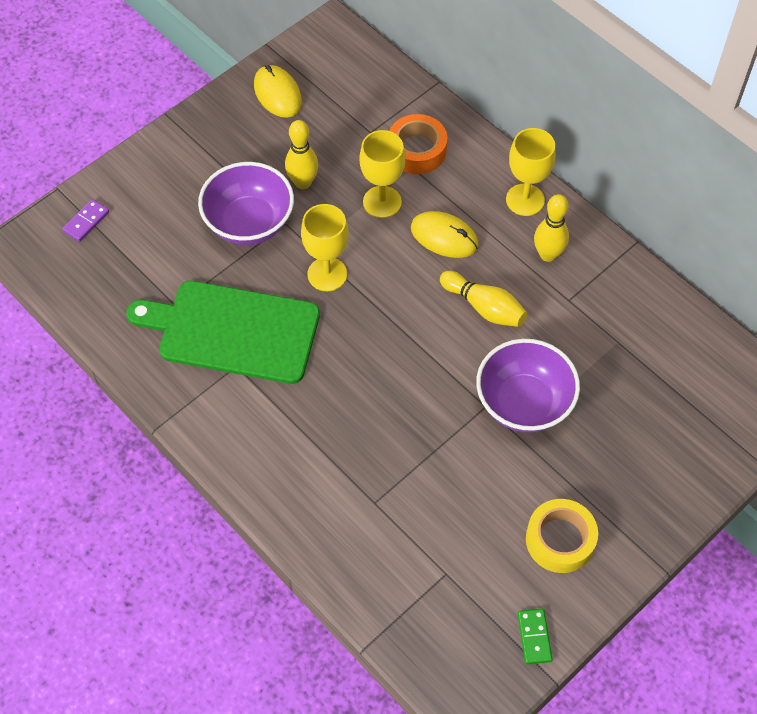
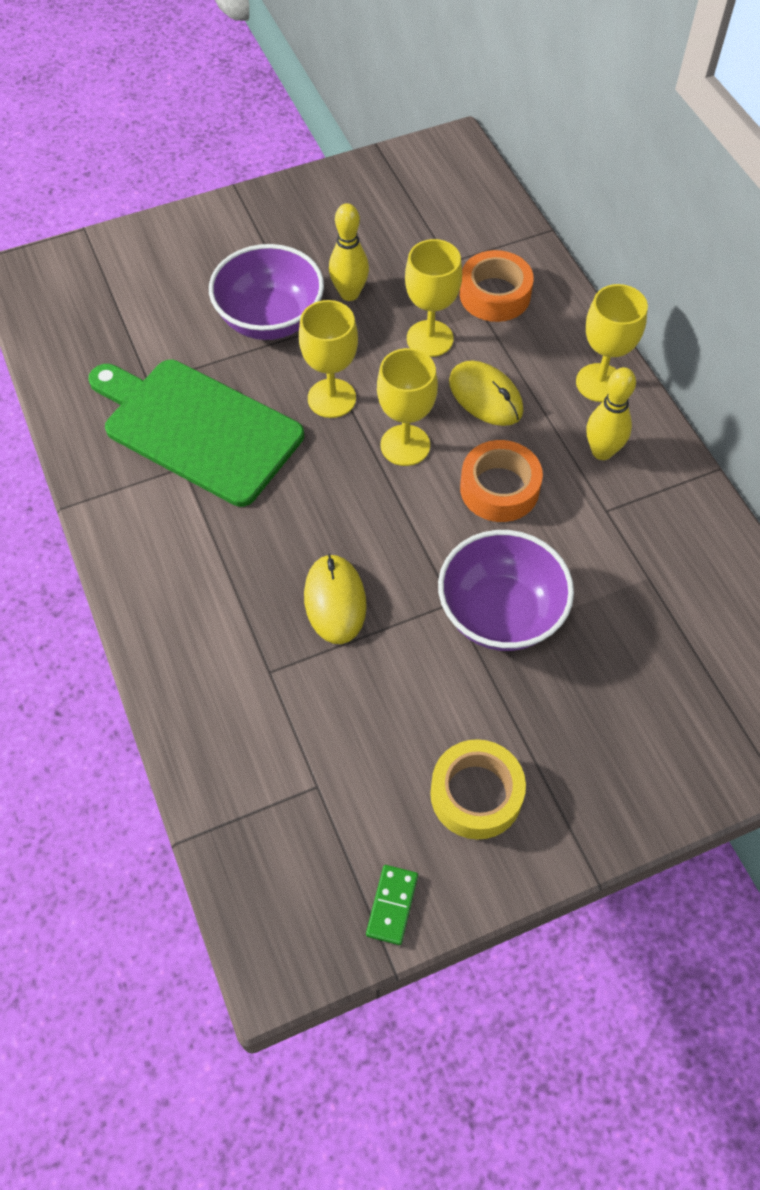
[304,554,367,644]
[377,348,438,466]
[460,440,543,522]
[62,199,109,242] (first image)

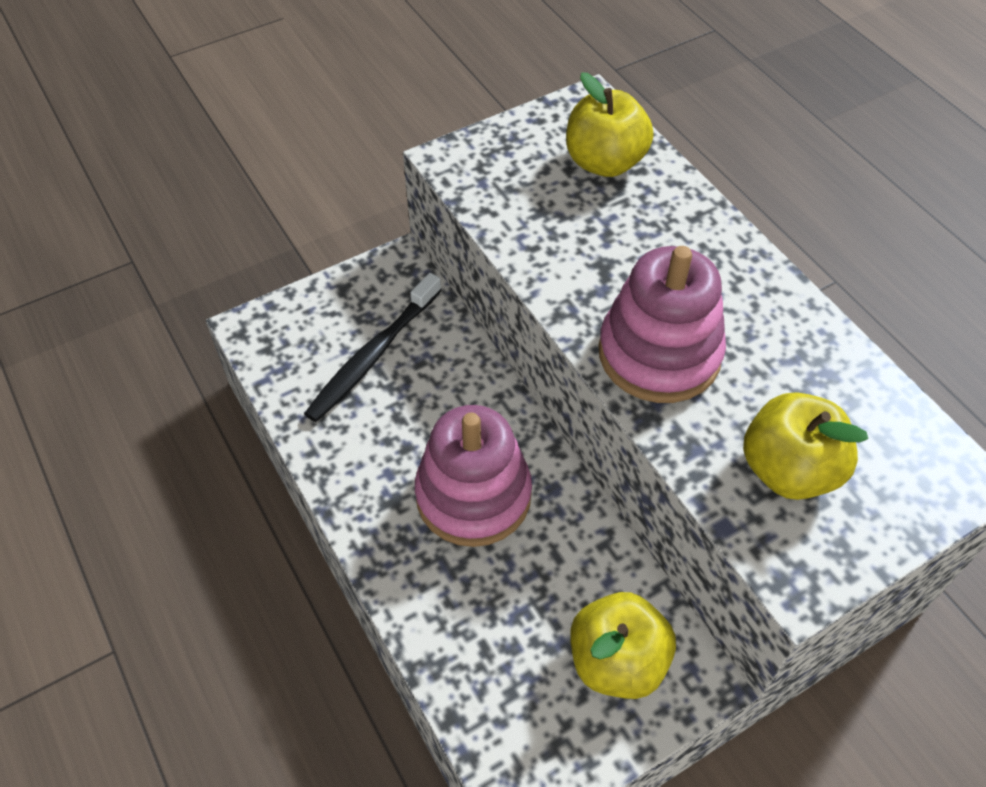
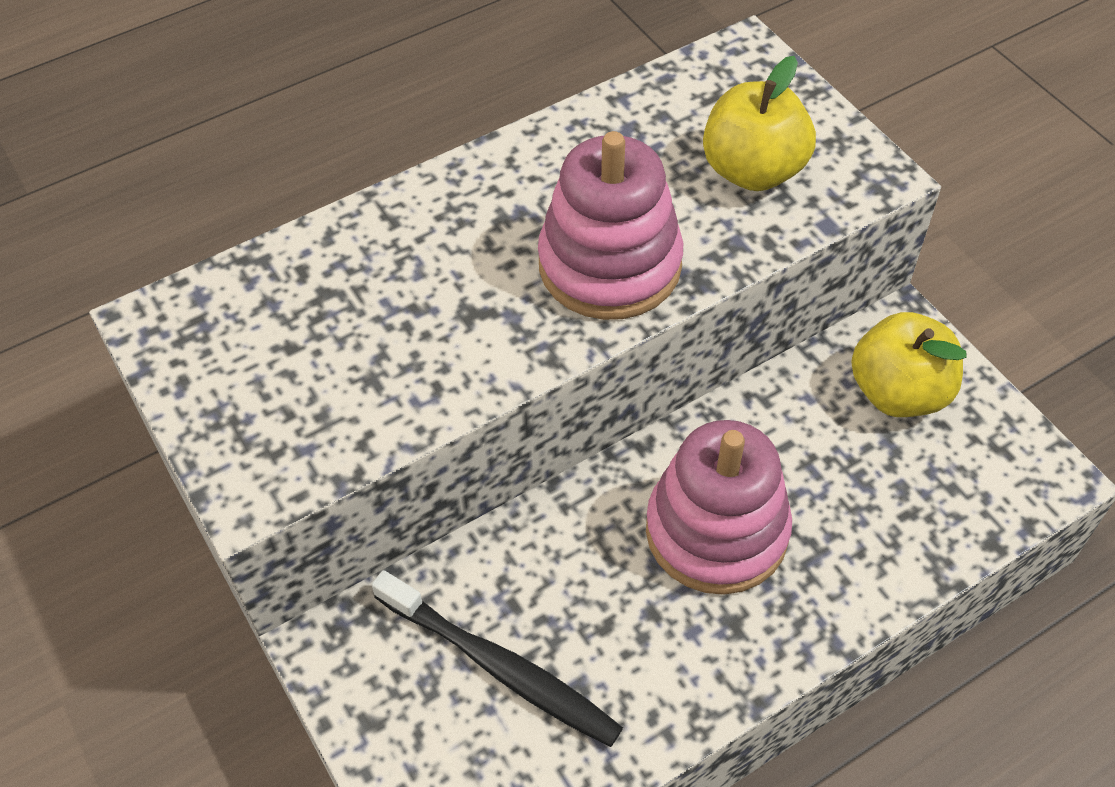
[566,72,653,177] (first image)

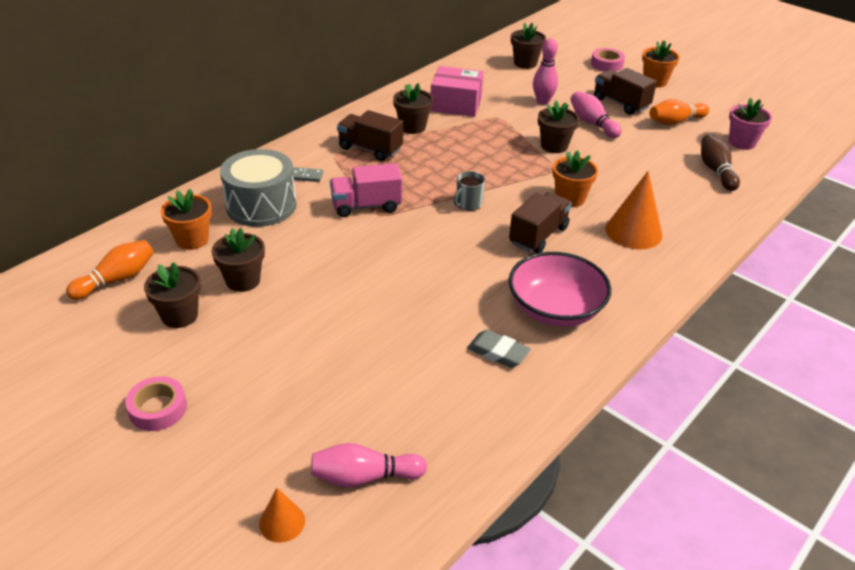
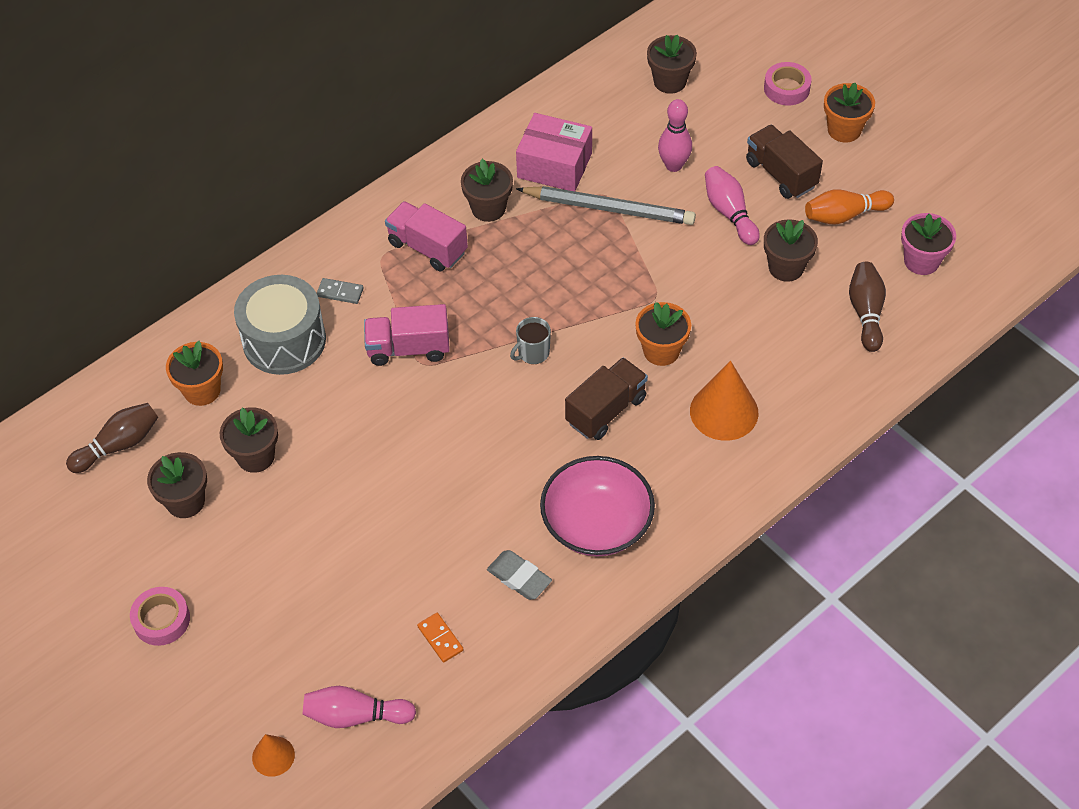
[66,403,158,473]
[385,201,468,271]
[417,613,464,663]
[516,186,696,225]
[764,219,818,282]

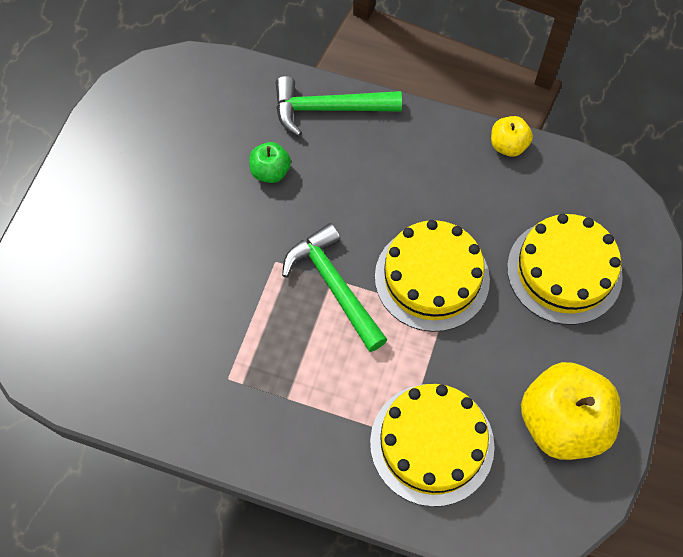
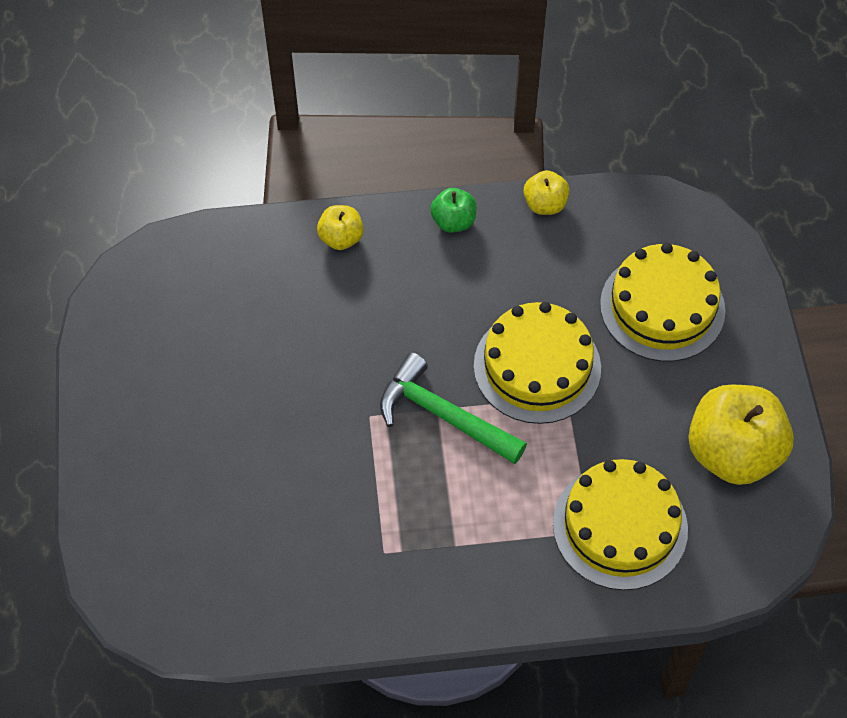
[317,205,364,250]
[430,188,476,233]

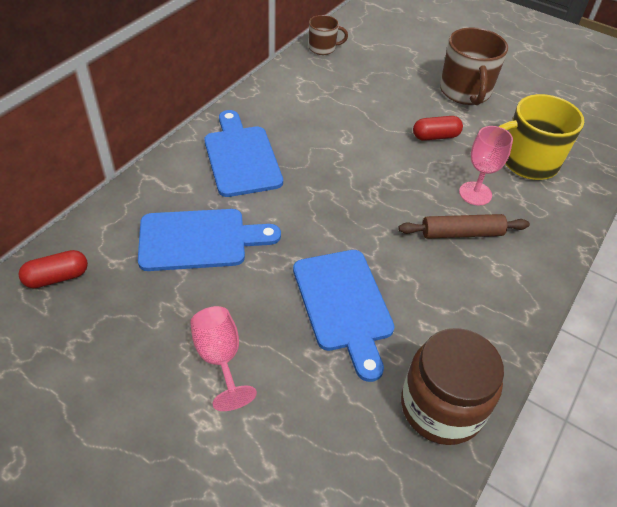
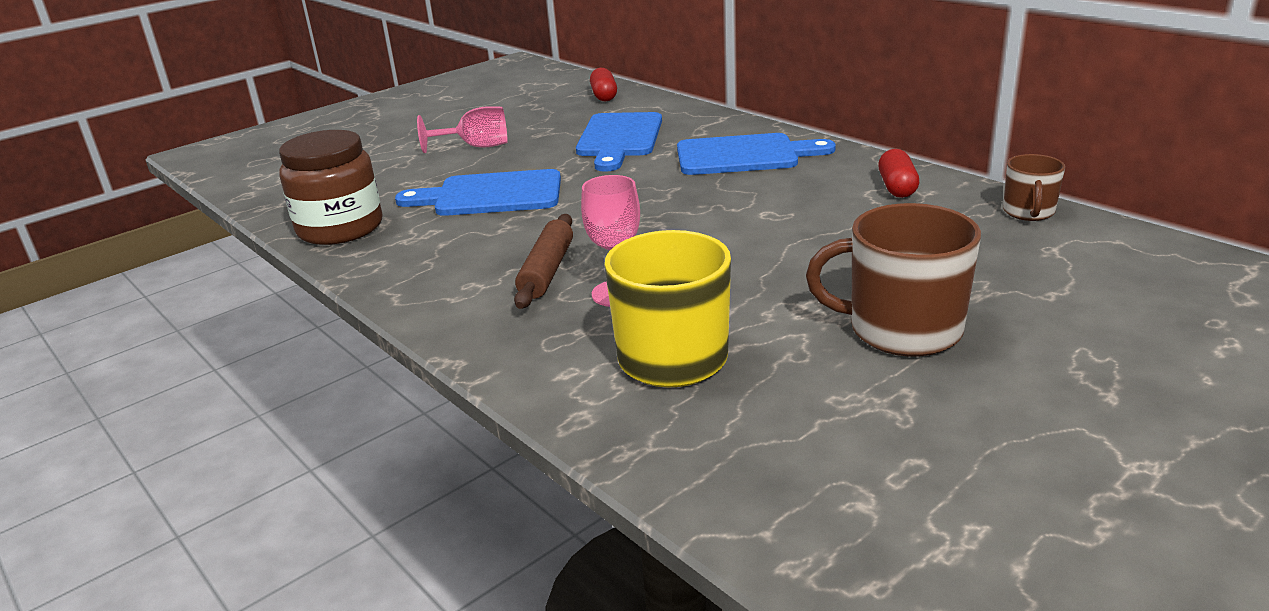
[878,149,919,198]

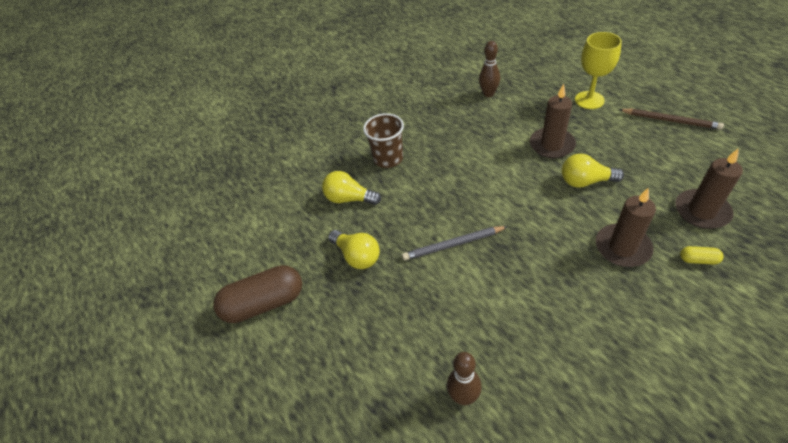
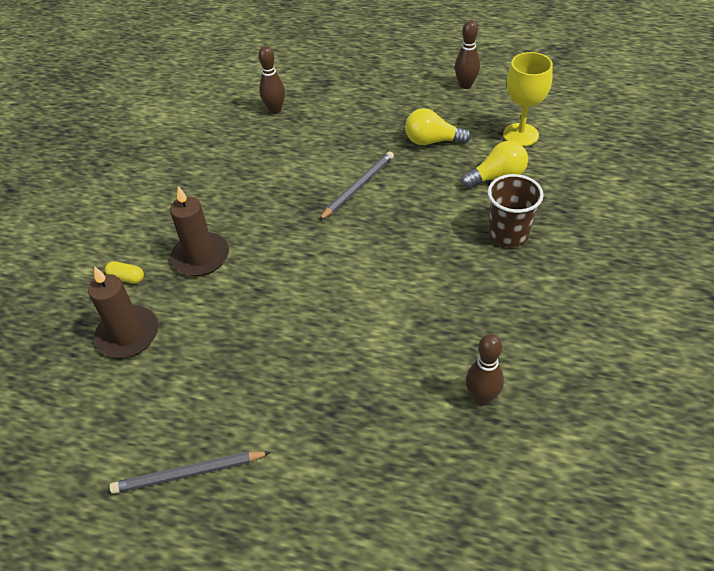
[105,261,144,284]
[110,451,271,494]
[455,20,480,89]
[503,52,553,146]
[530,84,576,159] (first image)
[562,154,624,188] (first image)

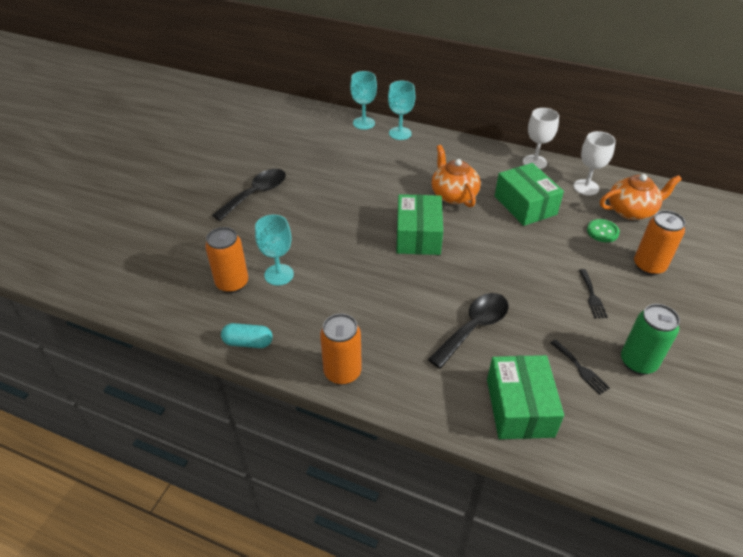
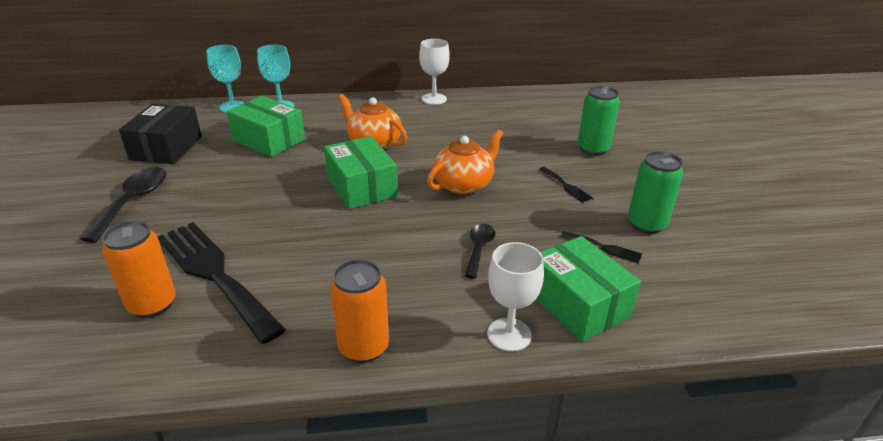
[119,104,202,164]
[157,222,286,344]
[227,96,305,157]
[427,129,503,194]
[465,224,495,278]
[487,242,544,352]
[577,86,620,156]
[221,323,273,348] (first image)
[587,219,620,242] (first image)

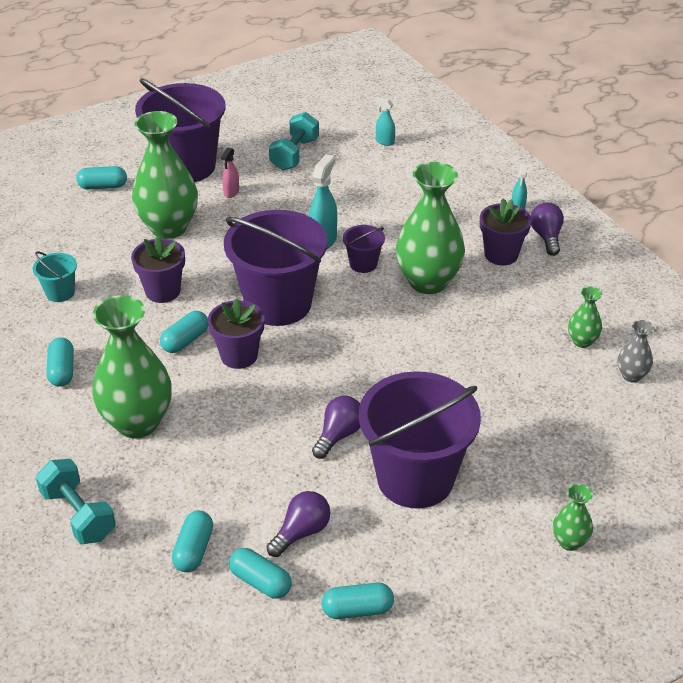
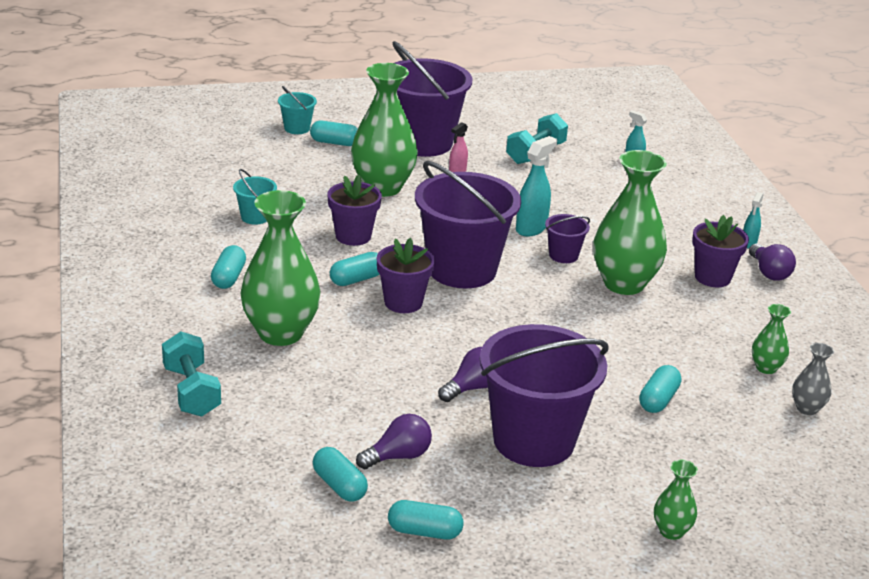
[278,86,317,134]
[639,365,681,413]
[749,244,796,281]

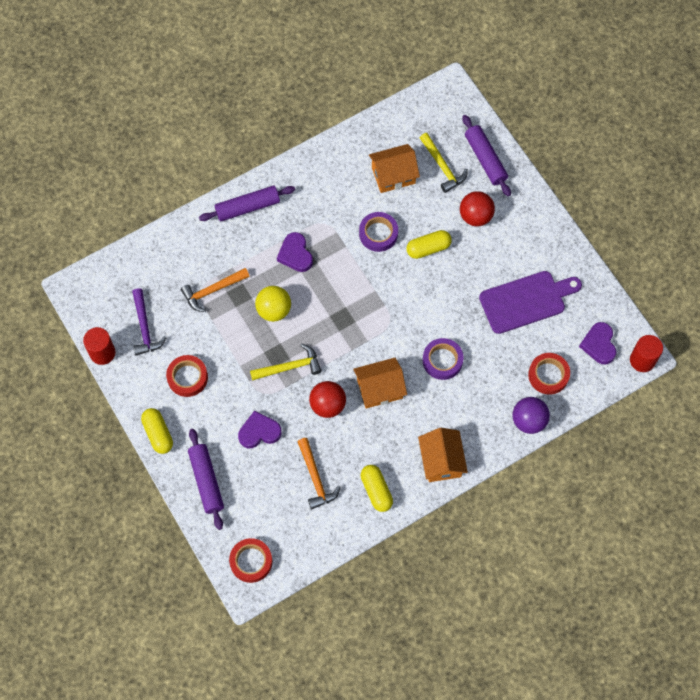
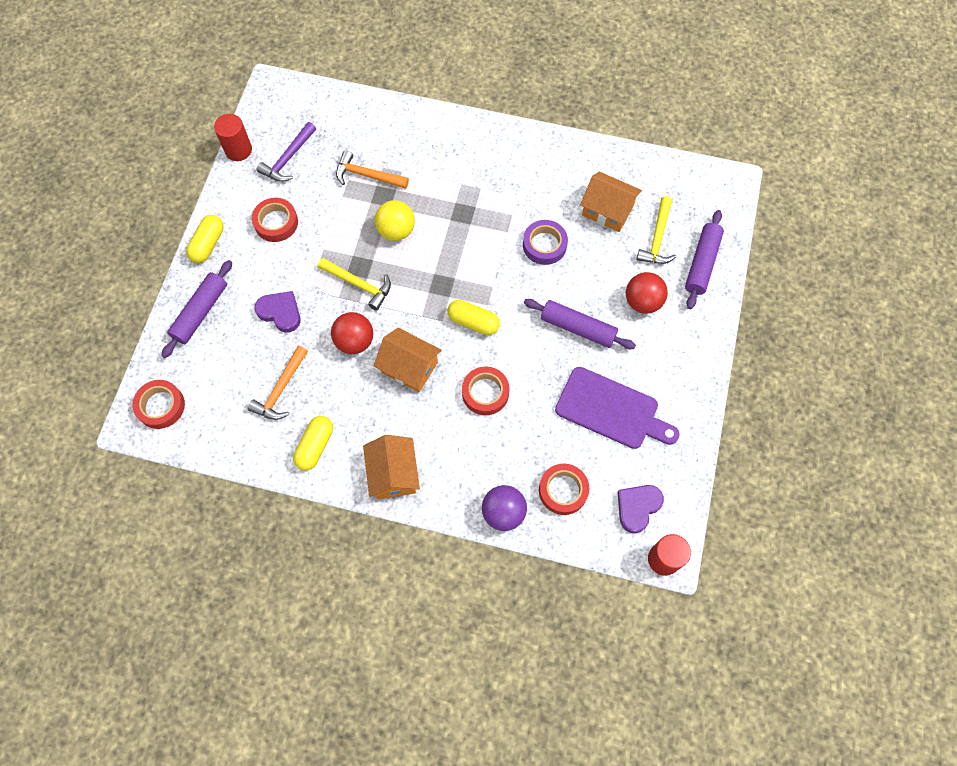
[363,435,420,499]
[447,300,500,335]
[462,366,510,415]
[524,299,636,349]
[277,232,313,272] (first image)

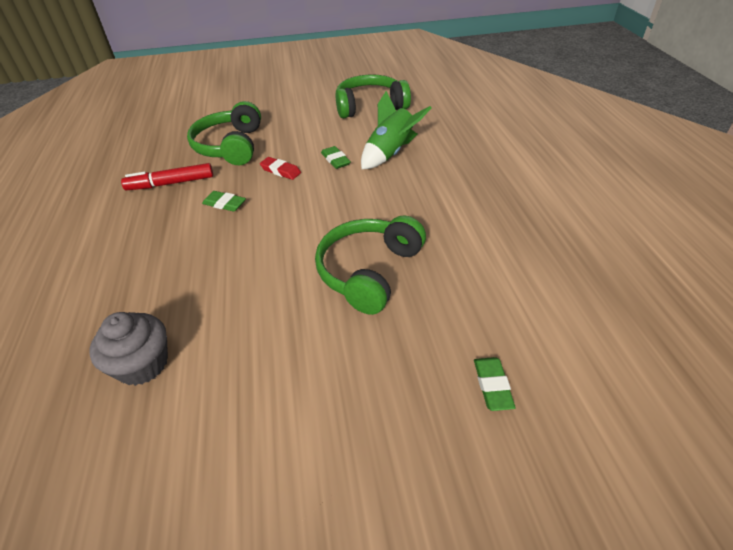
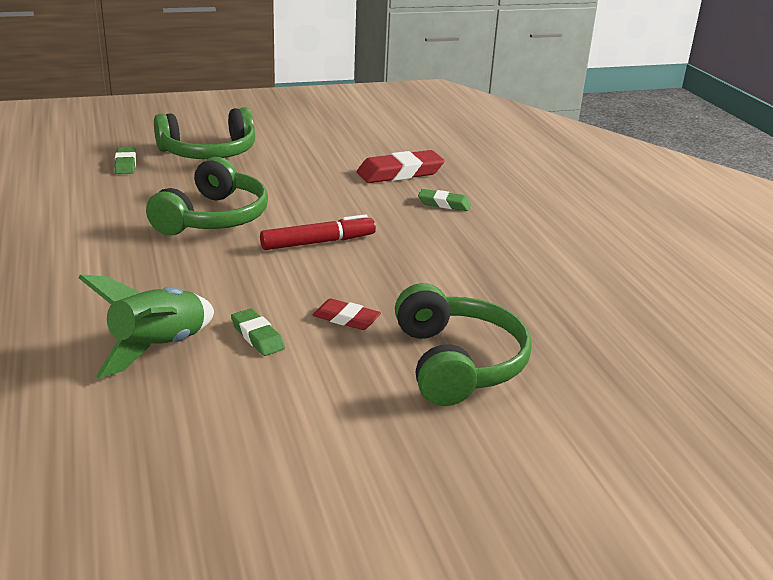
[154,107,255,159]
[260,214,376,250]
[357,150,445,183]
[418,189,471,211]

